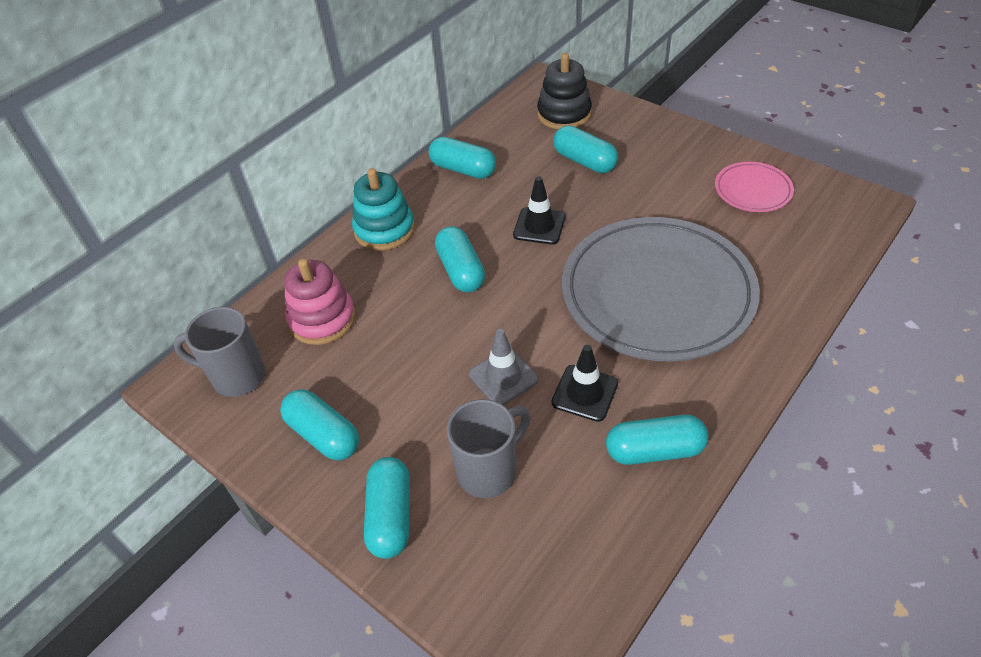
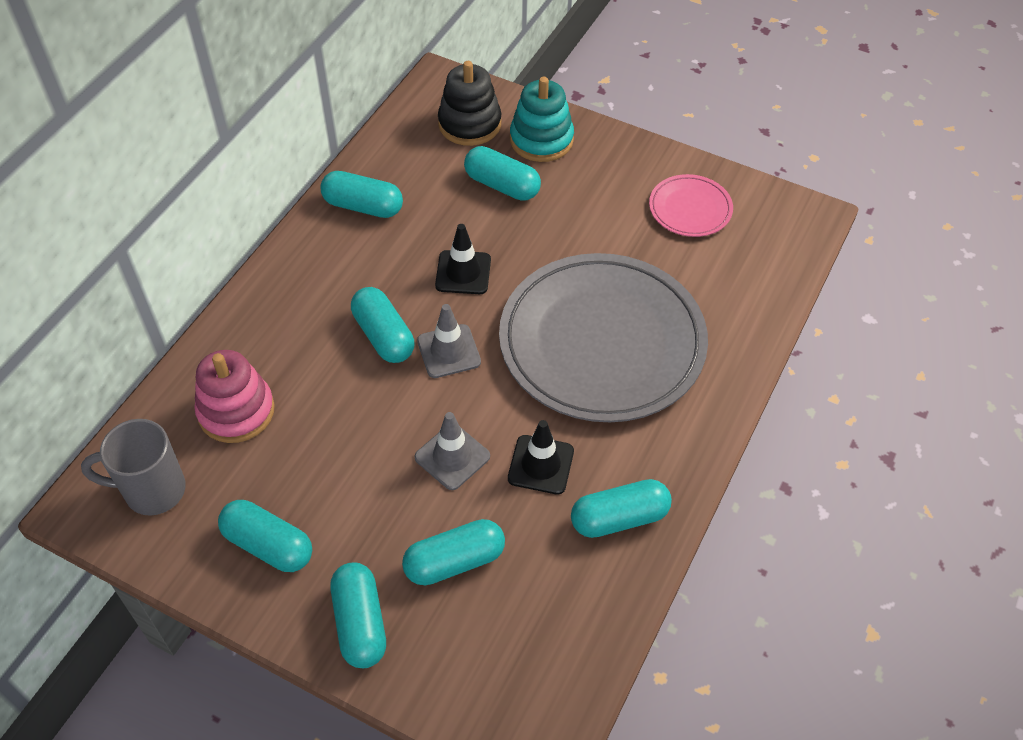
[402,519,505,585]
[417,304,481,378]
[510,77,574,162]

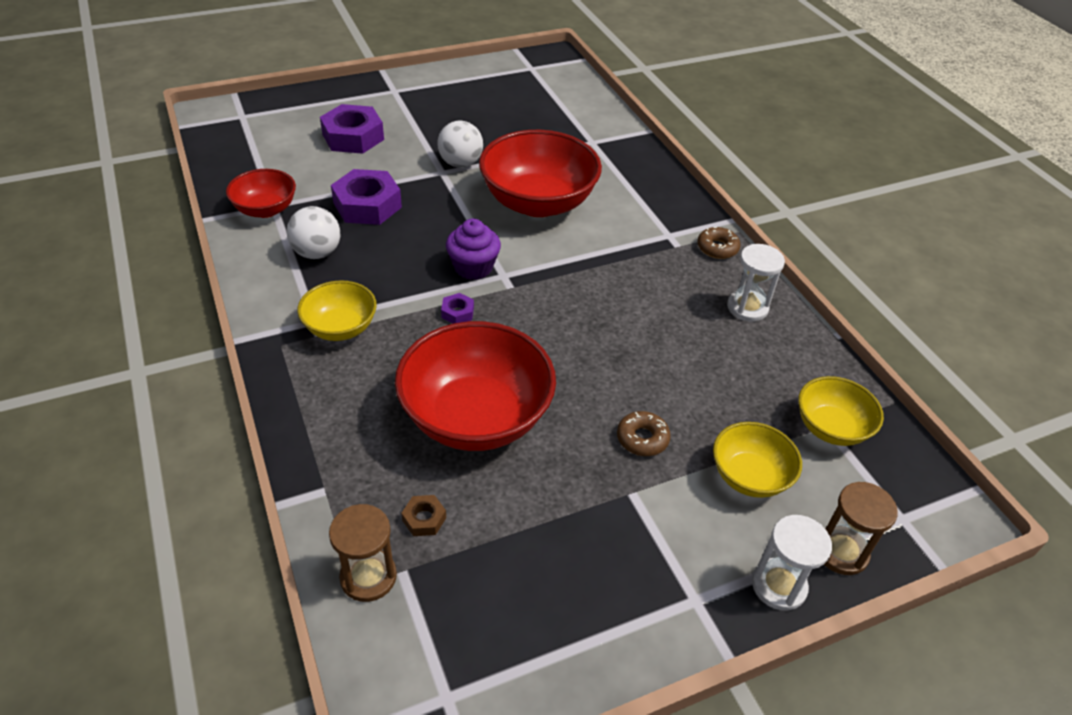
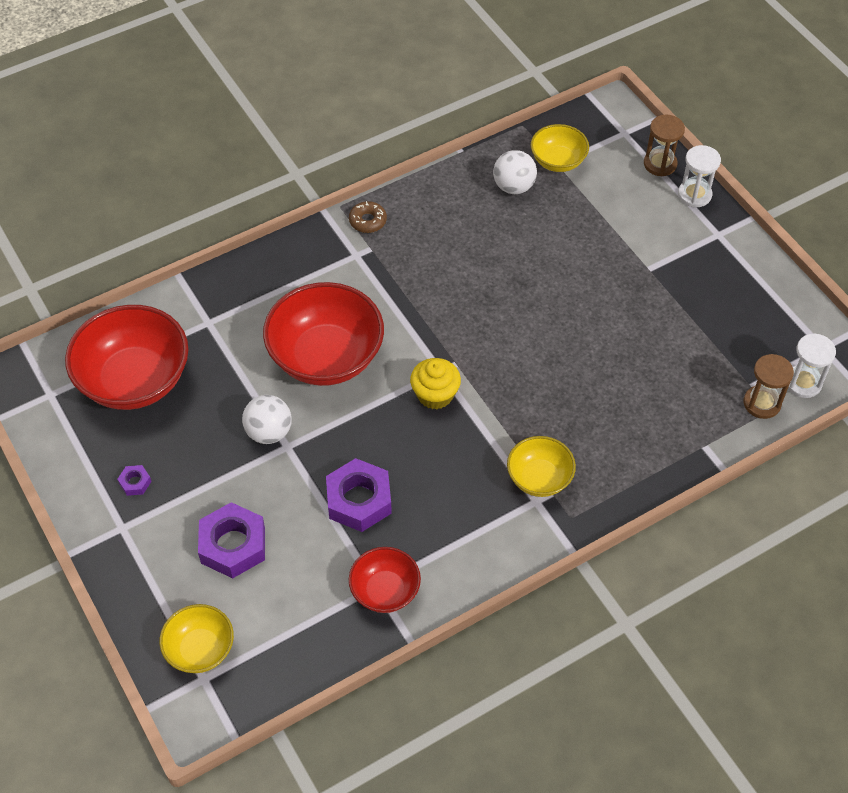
[65,305,189,410]
[117,465,152,496]
[159,604,234,673]
[410,358,461,409]
[493,150,537,194]
[788,333,836,398]
[401,495,446,536] (first image)
[617,411,671,456] (first image)

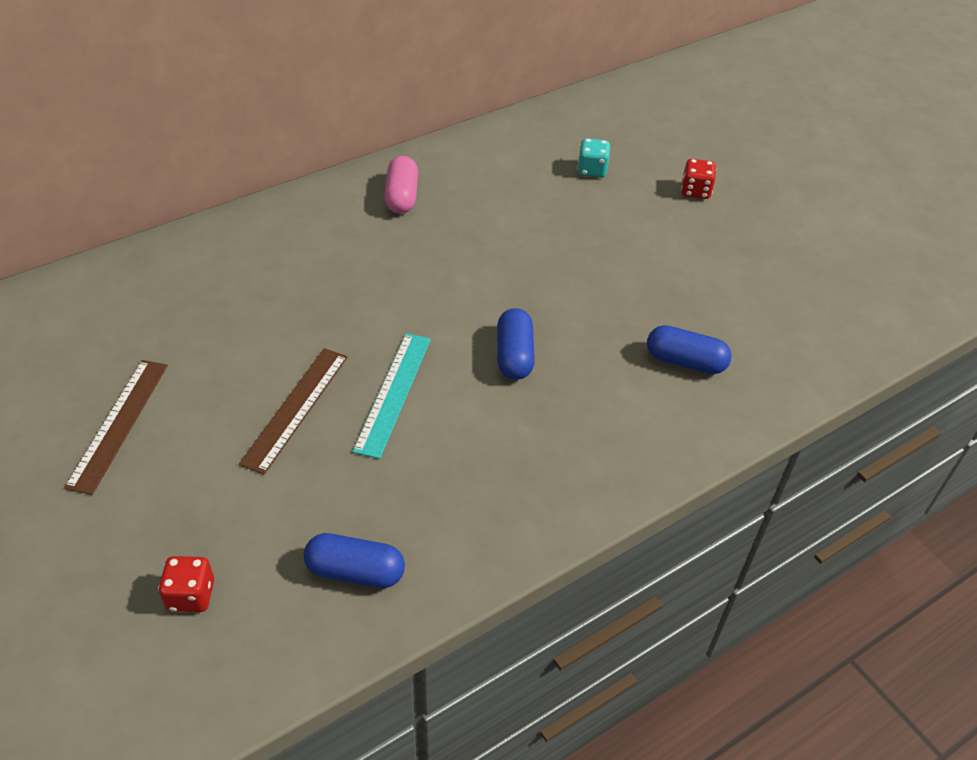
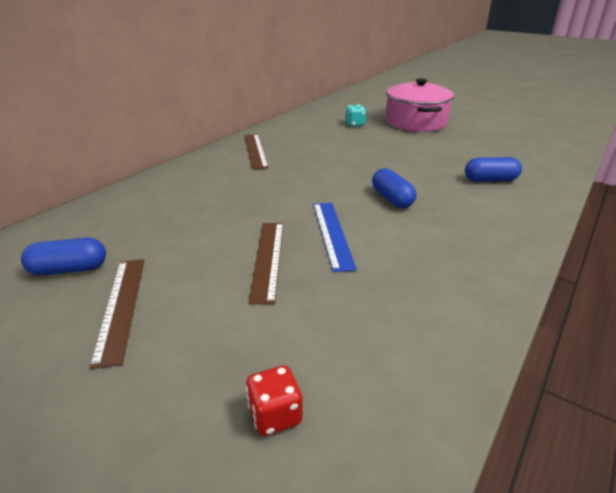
[21,237,106,275]
[244,134,269,170]
[313,203,357,272]
[385,78,454,132]

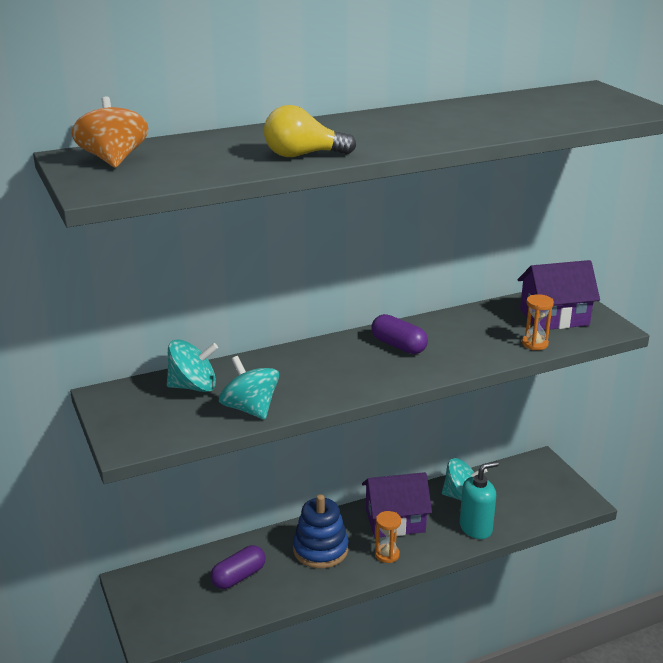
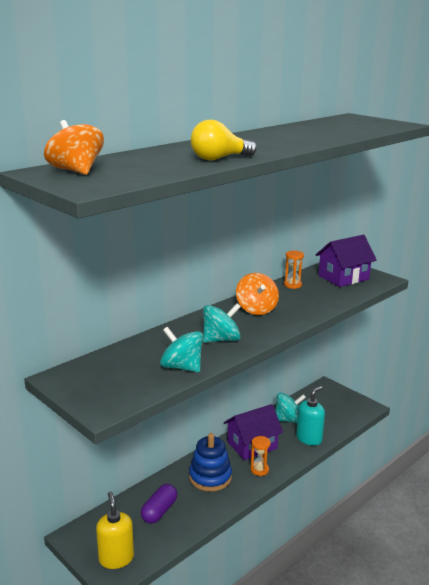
[96,492,134,569]
[203,303,241,343]
[236,273,279,315]
[284,250,304,289]

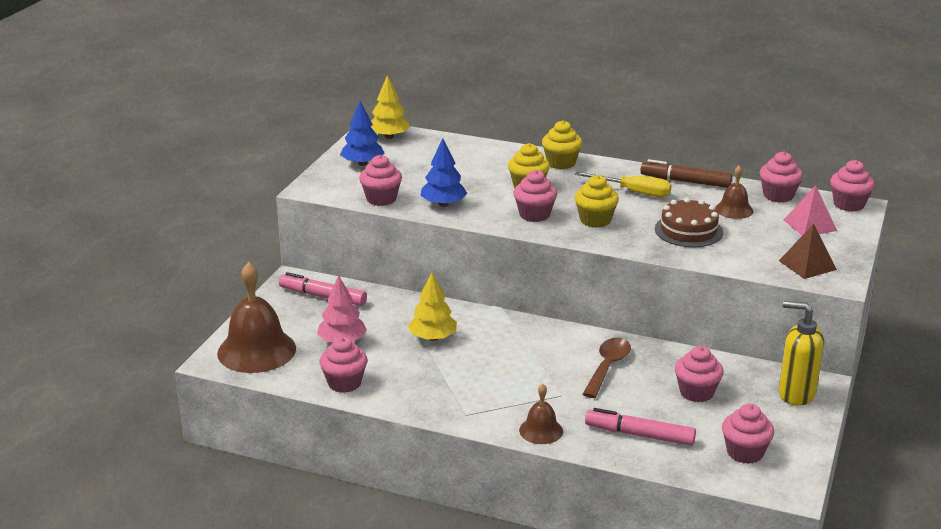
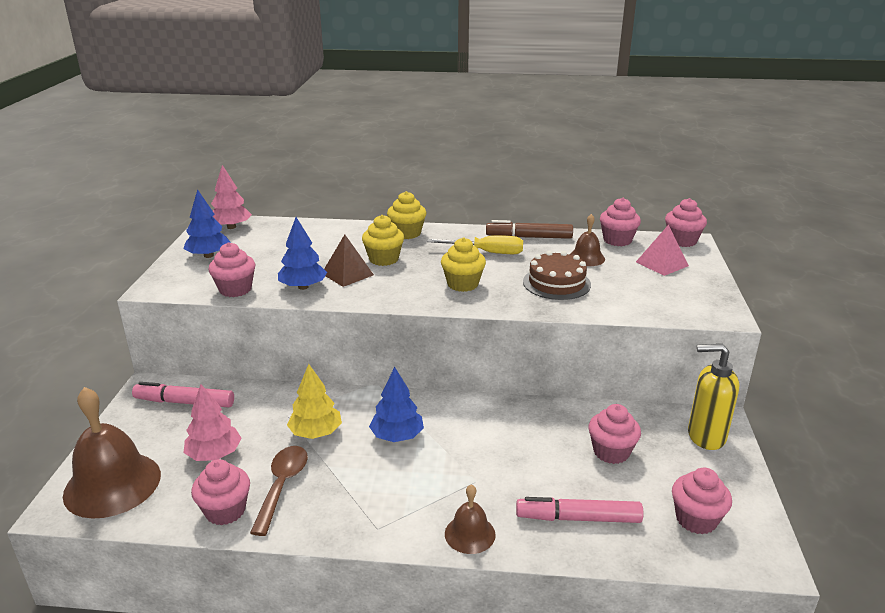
[211,165,252,229]
[250,446,308,536]
[324,235,374,287]
[369,367,424,442]
[514,170,557,222] (first image)

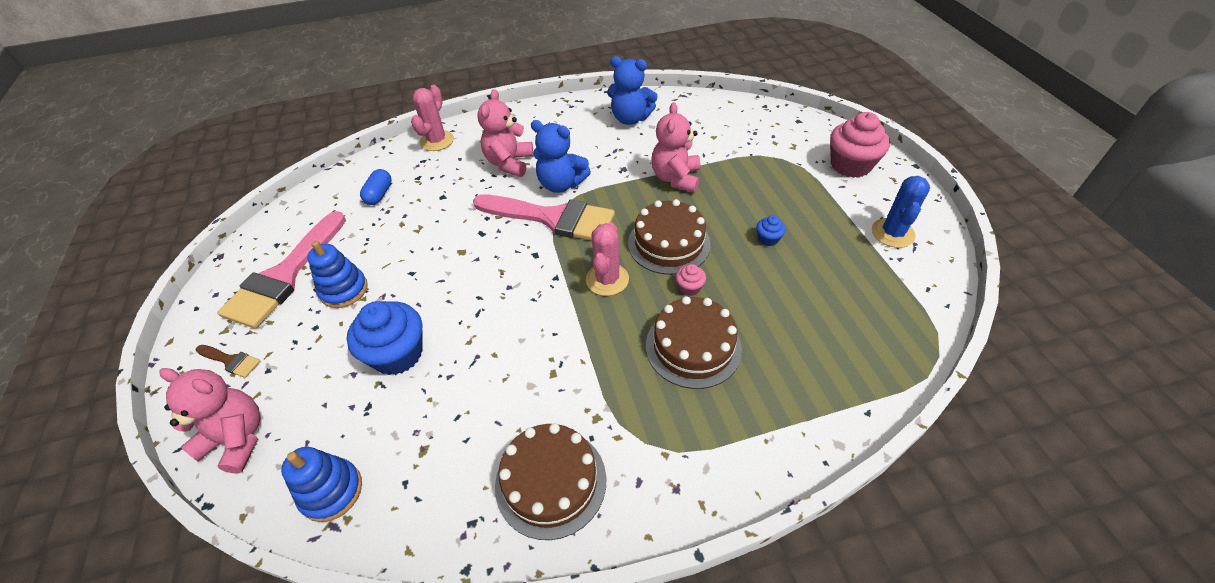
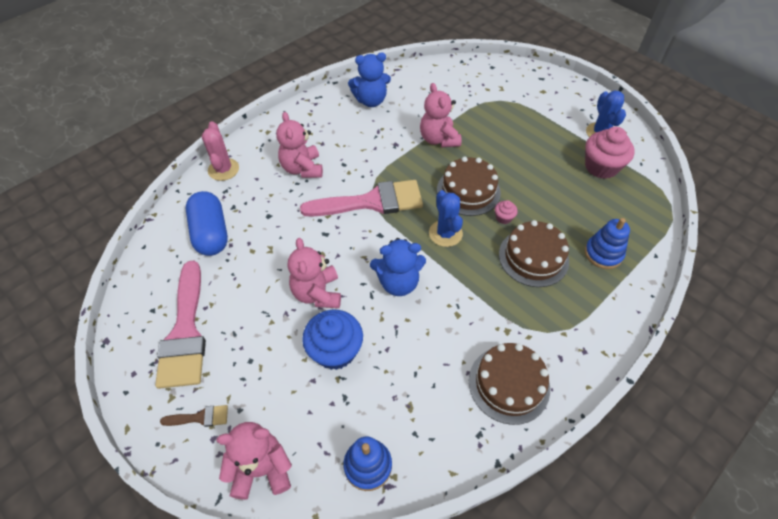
[186,191,228,256]
[288,238,341,308]
[370,238,426,296]
[429,190,463,247]
[585,127,635,179]
[585,218,630,269]
[757,215,786,246] (first image)

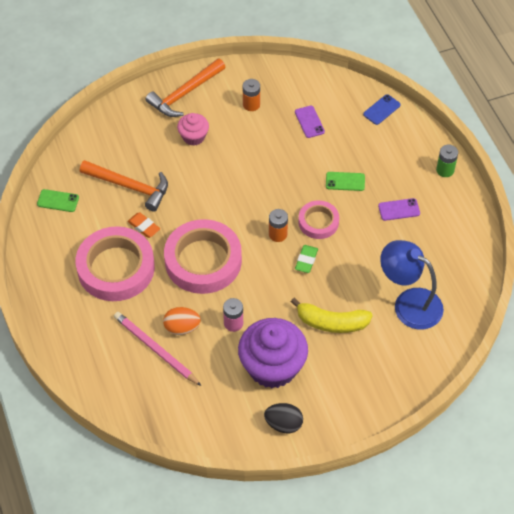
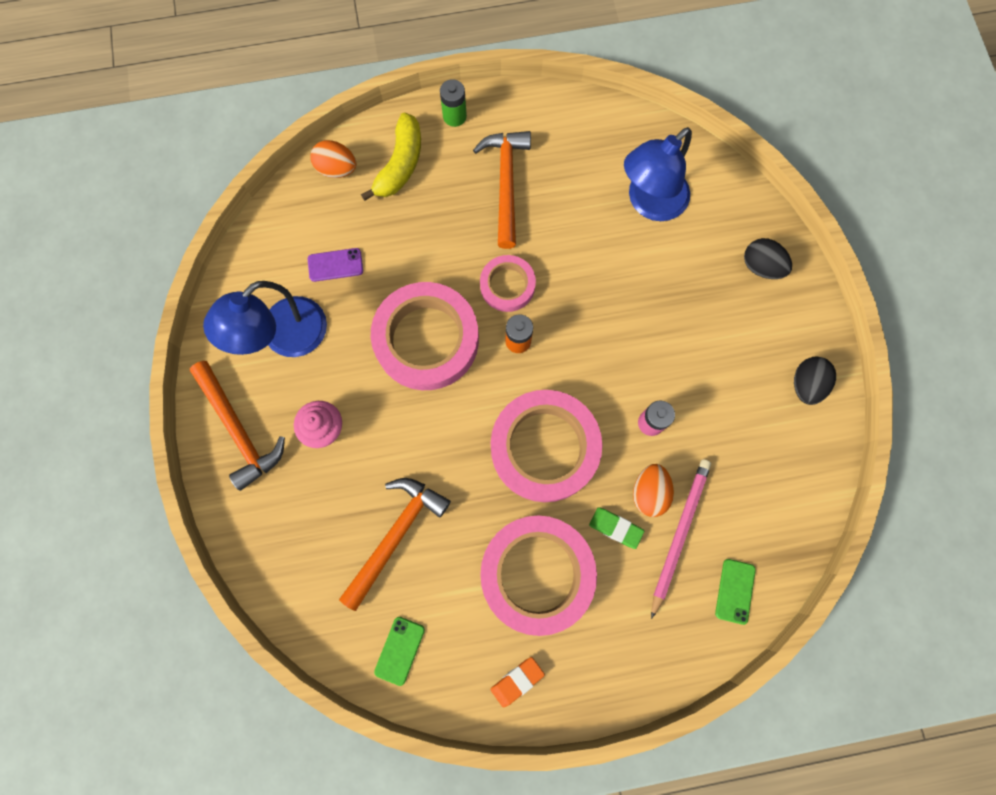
[203,281,327,357]
[310,140,356,178]
[361,112,421,201]
[371,282,479,390]
[473,131,531,249]
[490,657,545,707]
[589,507,644,549]
[651,459,711,619]
[715,559,756,625]
[744,238,792,279]
[238,318,308,388] (first image)

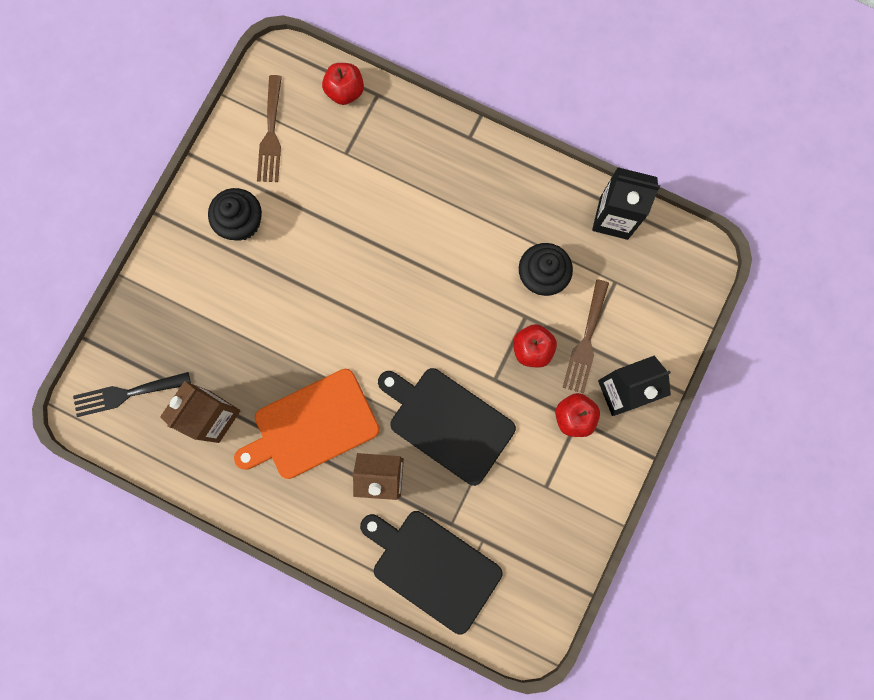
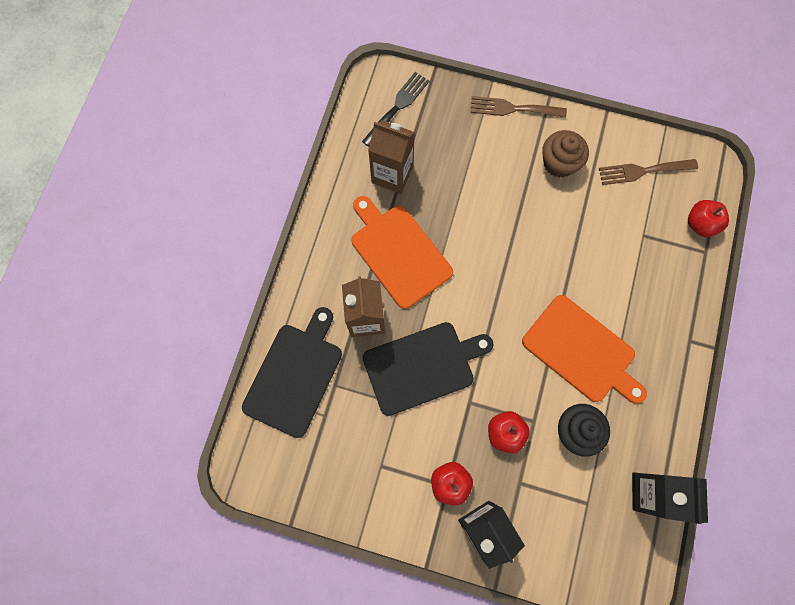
[362,72,429,147]
[363,322,494,416]
[470,96,567,118]
[522,295,647,404]
[542,130,589,178]

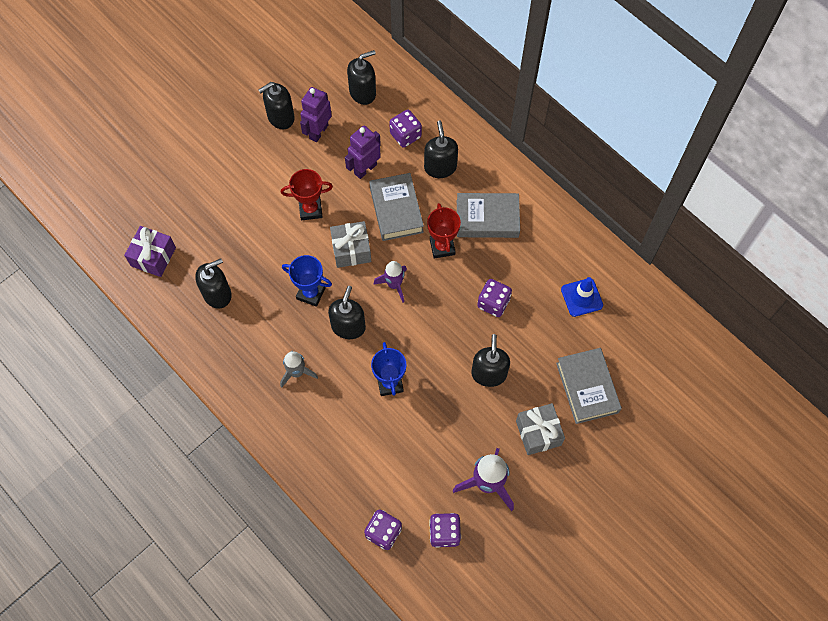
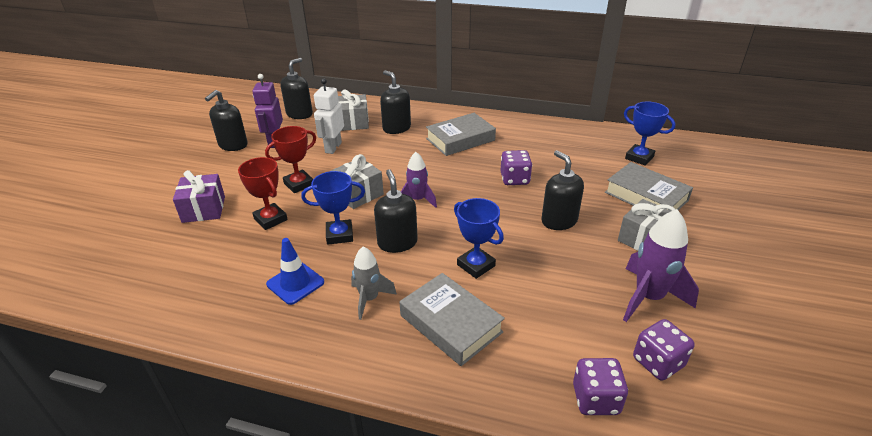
[173,170,225,223]
[238,157,288,230]
[266,238,324,305]
[314,78,344,154]
[338,90,369,131]
[399,273,505,366]
[624,101,676,166]
[195,258,231,309] (first image)

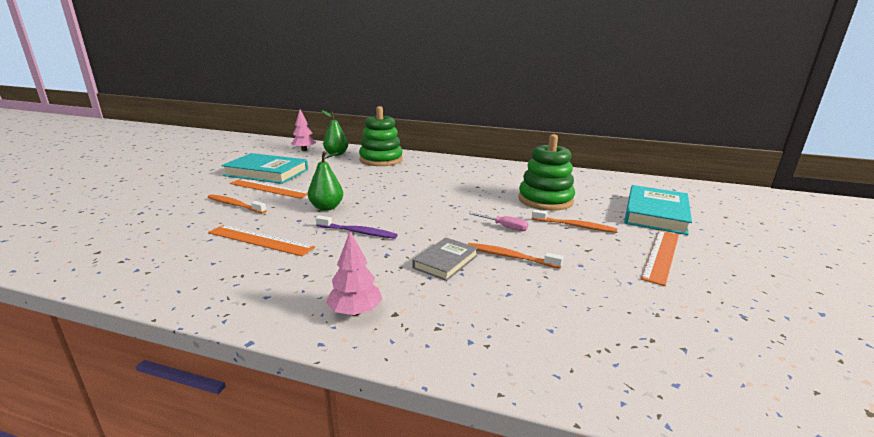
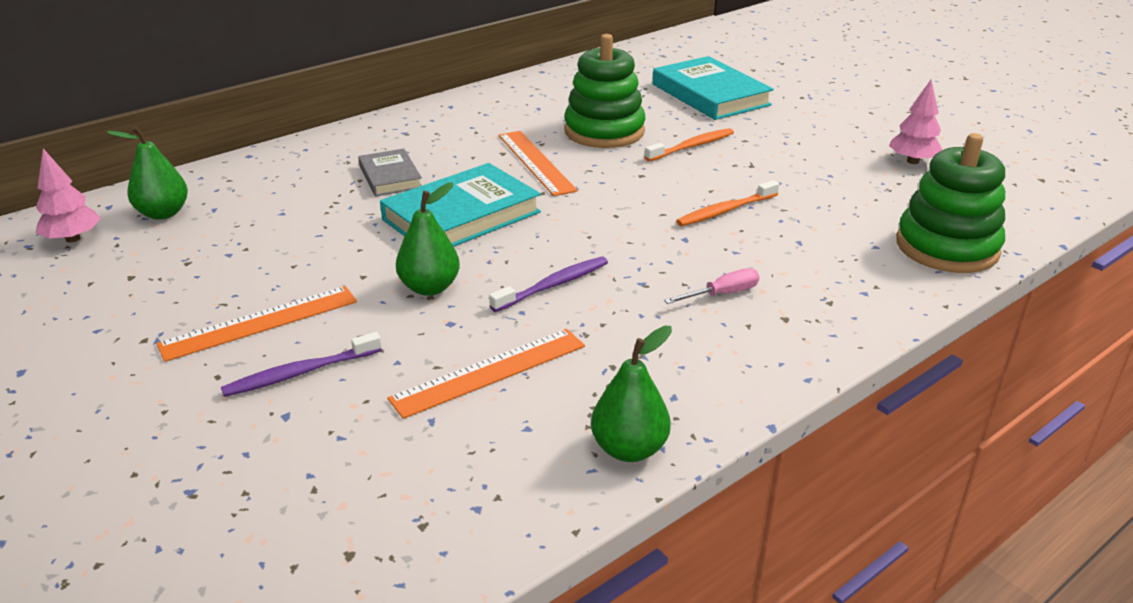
[221,332,382,397]
[358,149,422,196]
[380,163,541,247]
[499,131,578,196]
[591,326,672,462]
[664,268,760,304]
[889,80,942,164]
[896,133,1005,273]

